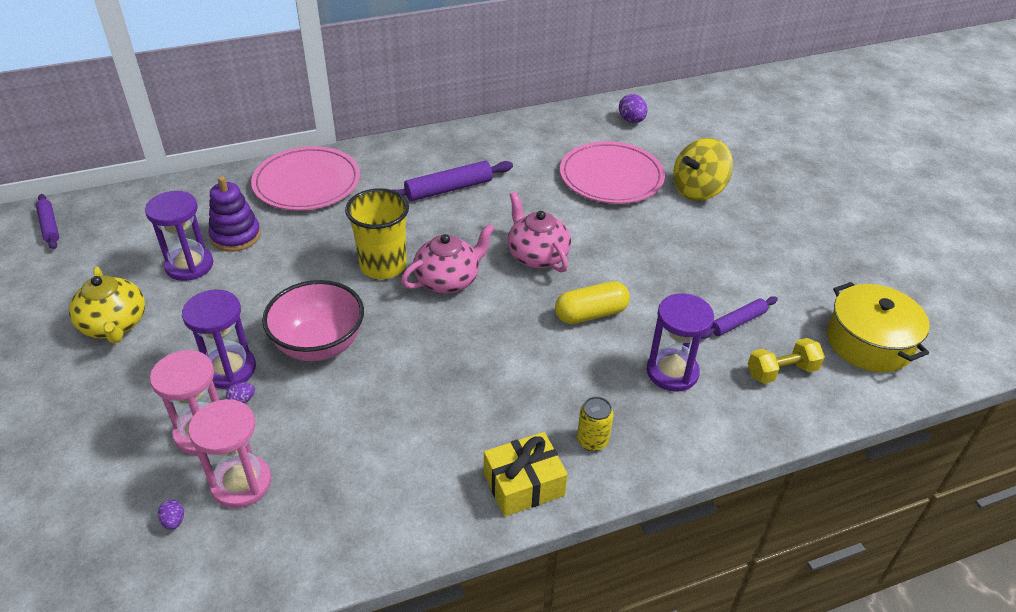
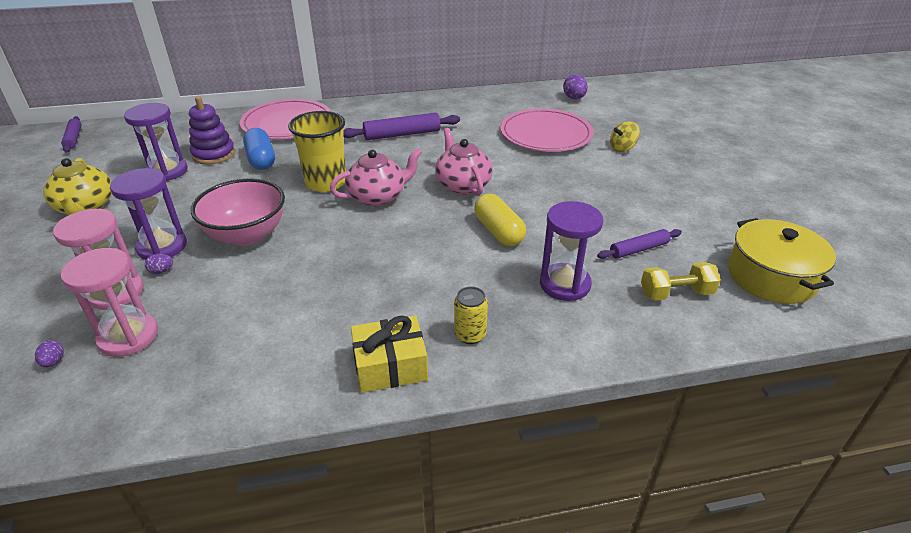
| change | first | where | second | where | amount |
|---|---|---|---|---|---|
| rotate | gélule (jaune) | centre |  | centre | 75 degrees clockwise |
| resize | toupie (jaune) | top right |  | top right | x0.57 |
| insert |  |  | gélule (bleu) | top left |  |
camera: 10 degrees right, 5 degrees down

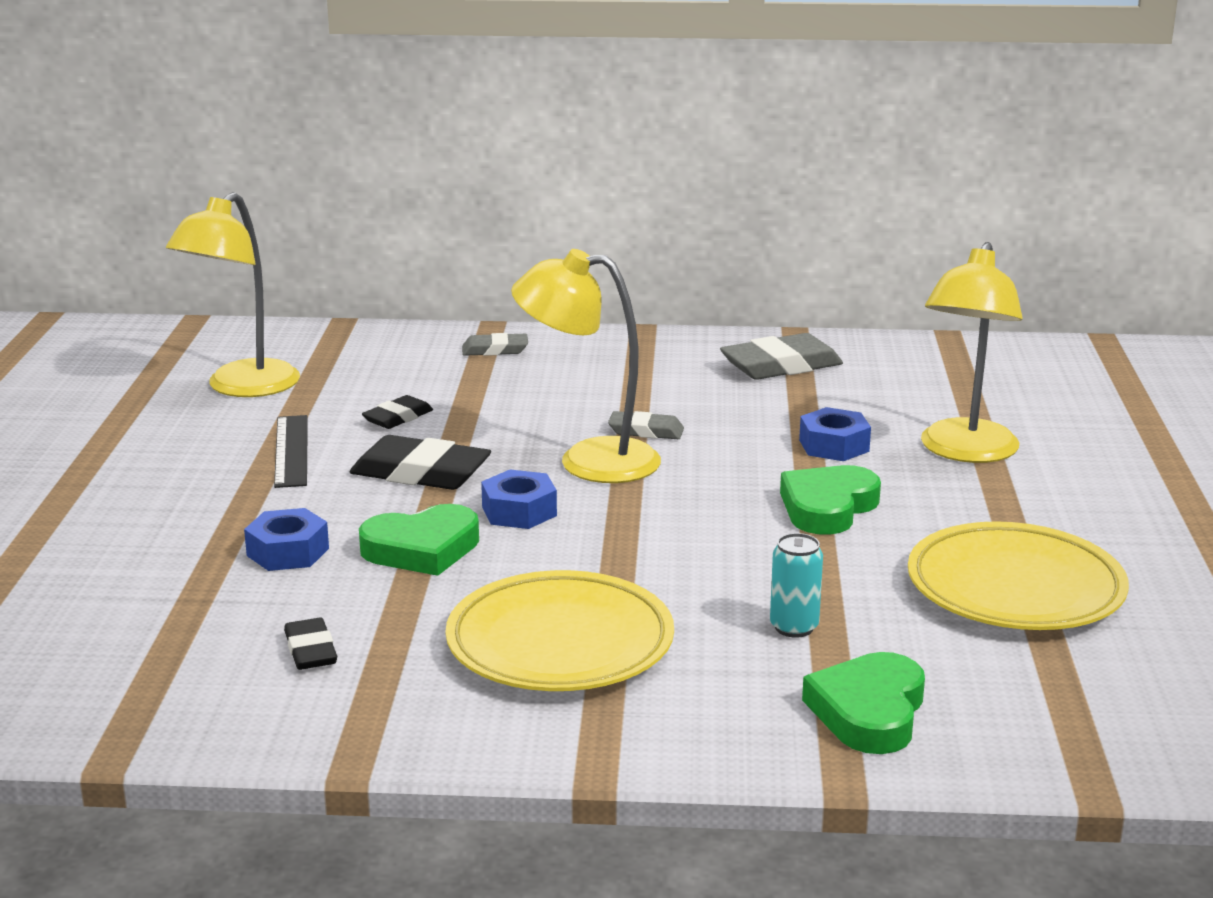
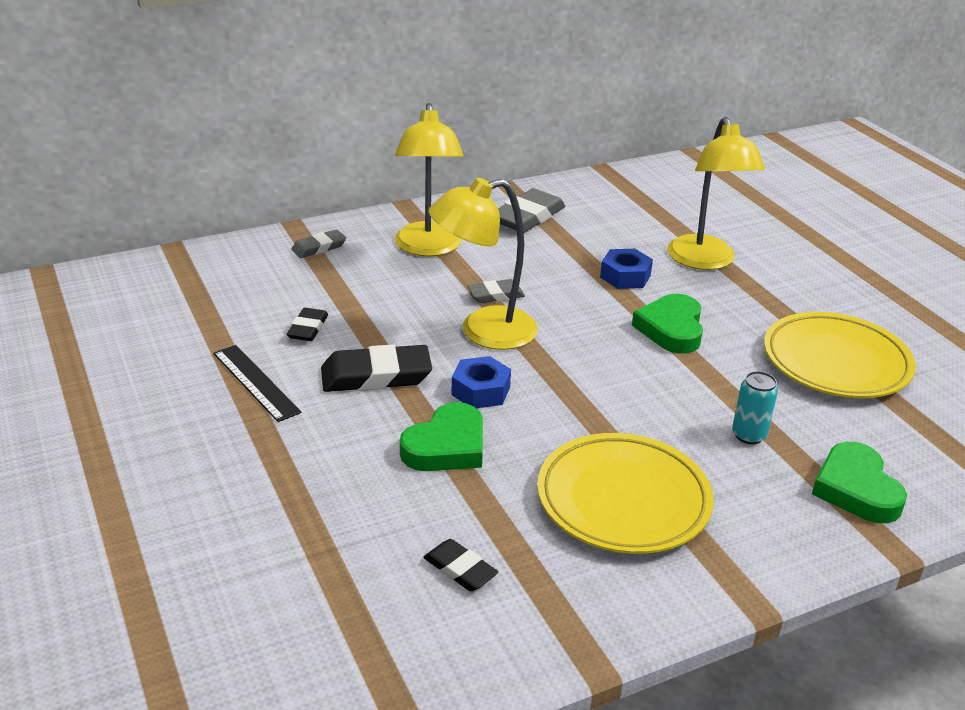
| change | first | where | second | where | amount |
|---|---|---|---|---|---|
| move | lampe (jaune) (1st from left) | top left |  | top centre |  |
| delete | écrou (bleu) (1st from left) | middle left |  |  |  |
camera: 30 degrees left, 10 degrees up

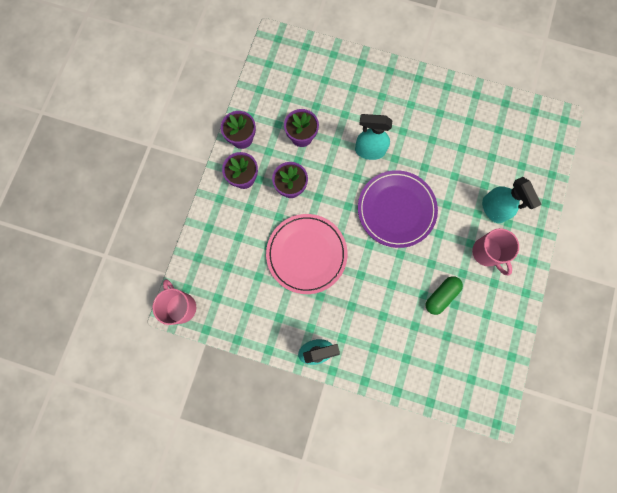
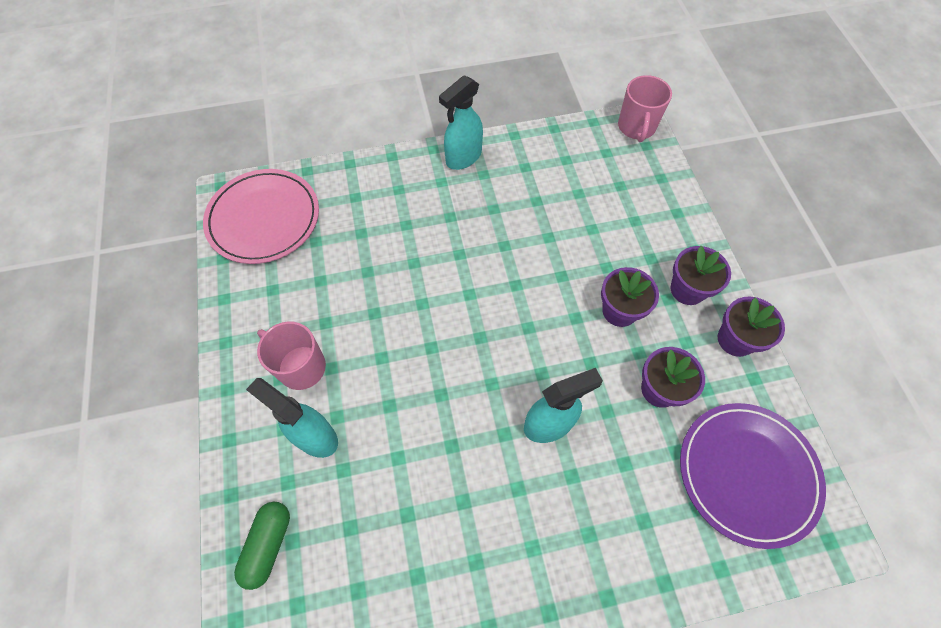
| change | first | where | second | where | amount |
|---|---|---|---|---|---|
| rotate | tasse (rose) (1st from left in the first image) | middle left | tasse (rose) (2nd from left) | top right | 60 degrees clockwise |
| move | assiette (rose) | centre |  | middle left |  |
| move | assiette (violet) | centre |  | bottom right |  |
| move | gélule (vert) | middle right |  | bottom left |  |
camera: 150 degrees right, 15 degrees down

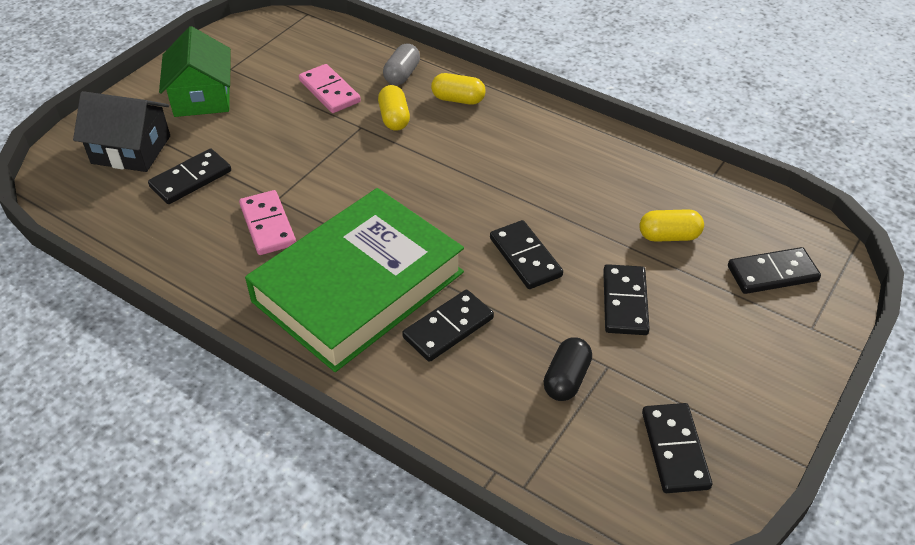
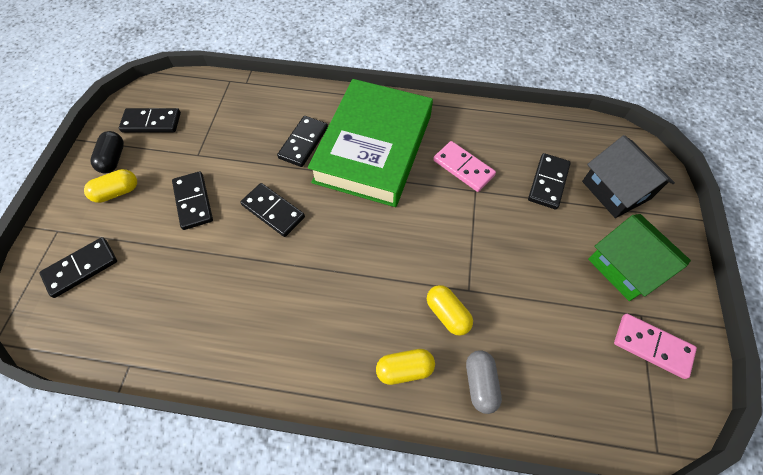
| change | first | where | second | where | amount |
|---|---|---|---|---|---|
| rotate | maison (noir) | top left |  | middle right | 75 degrees clockwise |
| move | domino (rose) (2nd from left) | top centre |  | bottom right |  |
| move | gélule (noir) | bottom centre |  | top left |  |
| move | gélule (jaune) (3rd from left in the first image) | middle right | gélule (jaune) (1st from left) | middle left |  |
| rotate | domino (noir) (5th from left in the first image) | bottom right | domino (noir) (2nd from left) | top left | 60 degrees counterclockwise |
camera: 155 degrees right, 15 degrees up

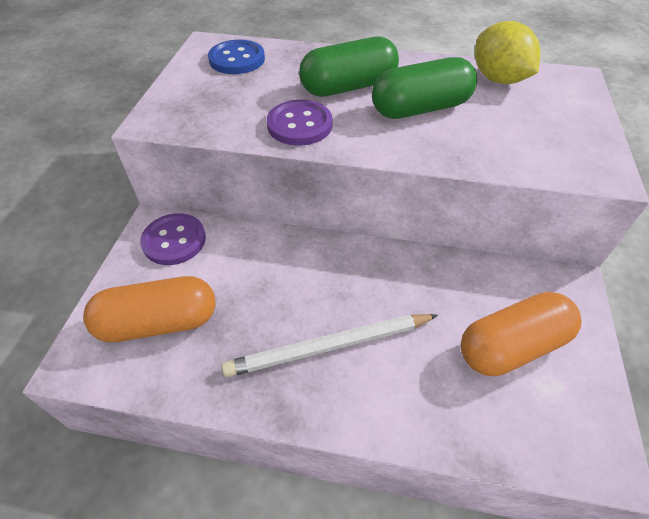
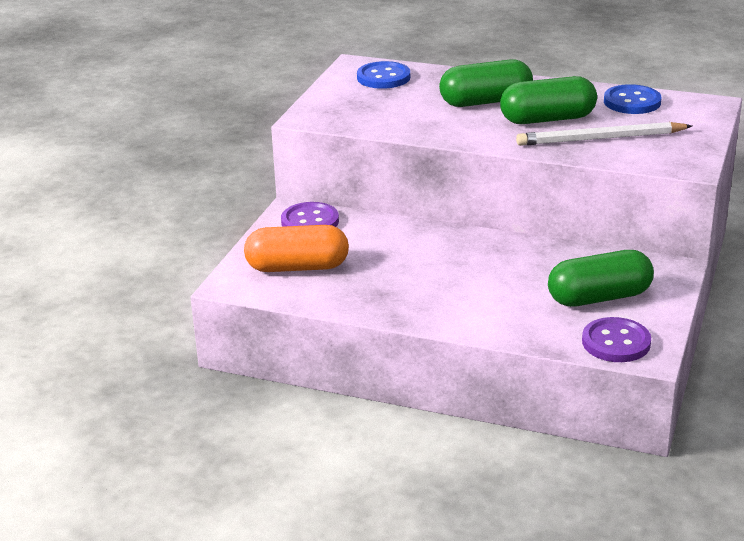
| change | first | where | second | where | amount |
|---|---|---|---|---|---|
| move | crayon (blanc) | centre |  | top right |  |
| move | bouton (violet) (2nd from left) | top centre |  | middle right |  |
| recolor | gélule (orange) (2nd from left) | middle right | gélule (vert) (3rd from left) | middle right |  |
| replace | citron (jaune) | top right | bouton (bleu) (2nd from left) | top right |  |
camera: 10 degrees right, 20 degrees down

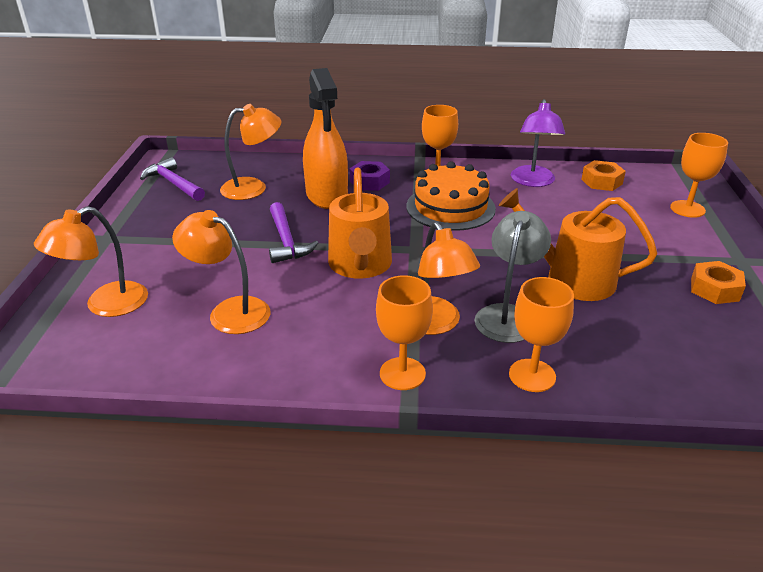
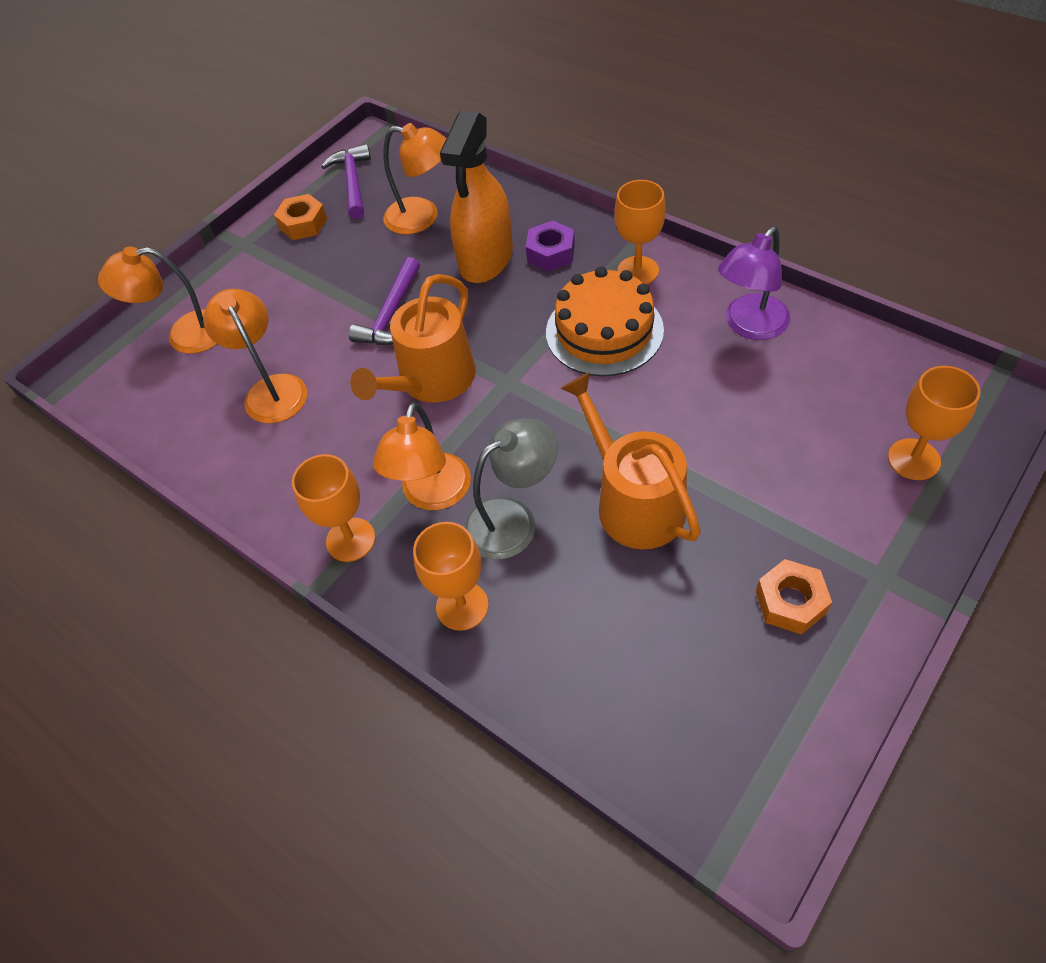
| change | first | where | second | where | amount |
|---|---|---|---|---|---|
| move | écrou (orange) (1st from left) | top right |  | top left |  |
camera: 40 degrees right, 20 degrees up

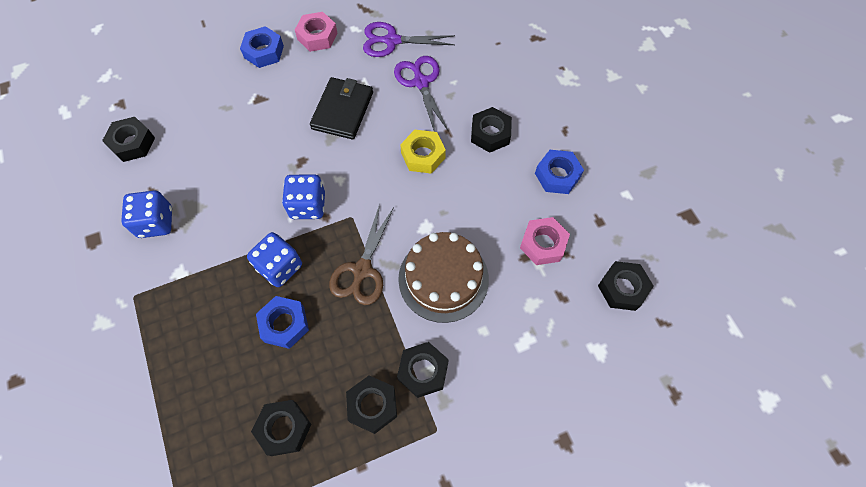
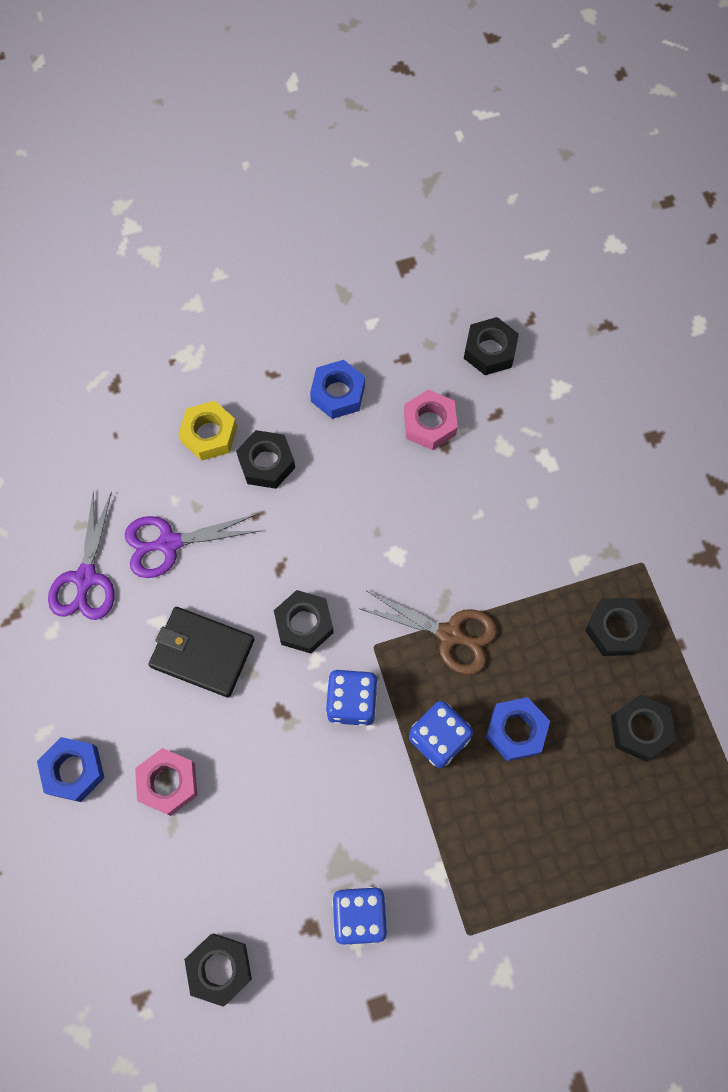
| change | first | where | second | where | amount |
|---|---|---|---|---|---|
| move | écrou (rose) (1st from left) | top centre |  | bottom left |  |
| move | écrou (noir) (4th from left in the first image) | bottom centre | écrou (noir) (3rd from left) | centre |  |
| delete | gâteau (marron) | centre |  |  |  |
| move | écrou (jaune) | top centre |  | middle left |  |
camera: 85 degrees left, 5 degrees up

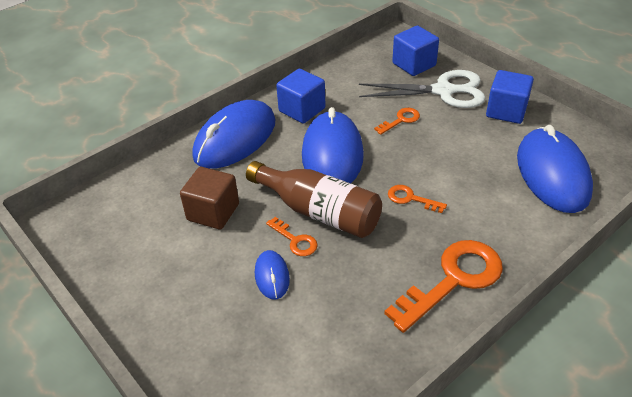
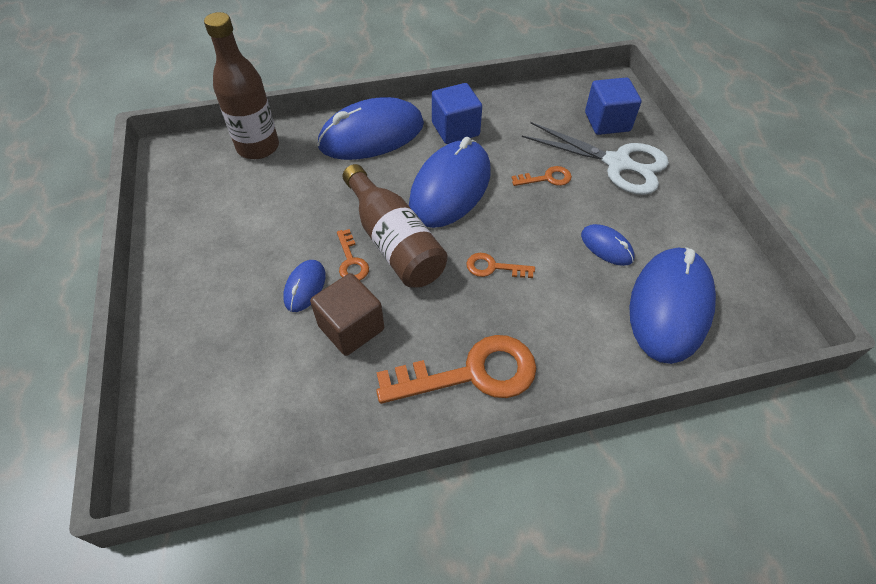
| change | first | where | second | where | amount |
|---|---|---|---|---|---|
| move | cube (marron) | middle left |  | centre |  |
| rotate | clé (orange) (3rd from left) | centre |  | centre | 45 degrees counterclockwise |
| delete | cube (bleu) (3rd from left) | top right |  |  |  |
| insert |  |  | bouteille (marron) (1st from left) | top left |  |
| insert |  |  | souris (bleu) (4th from left) | middle right |  |
camera: 25 degrees right, 10 degrees up

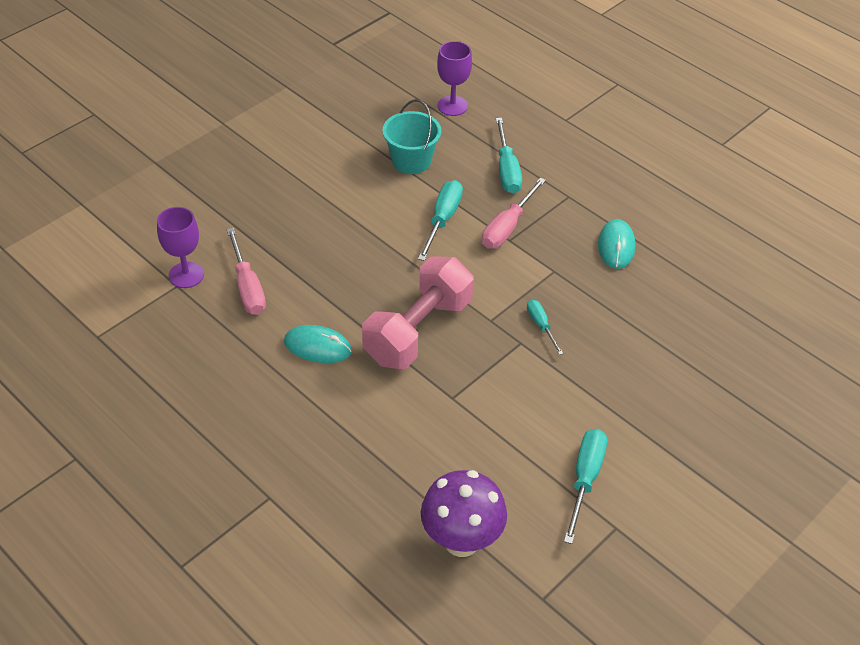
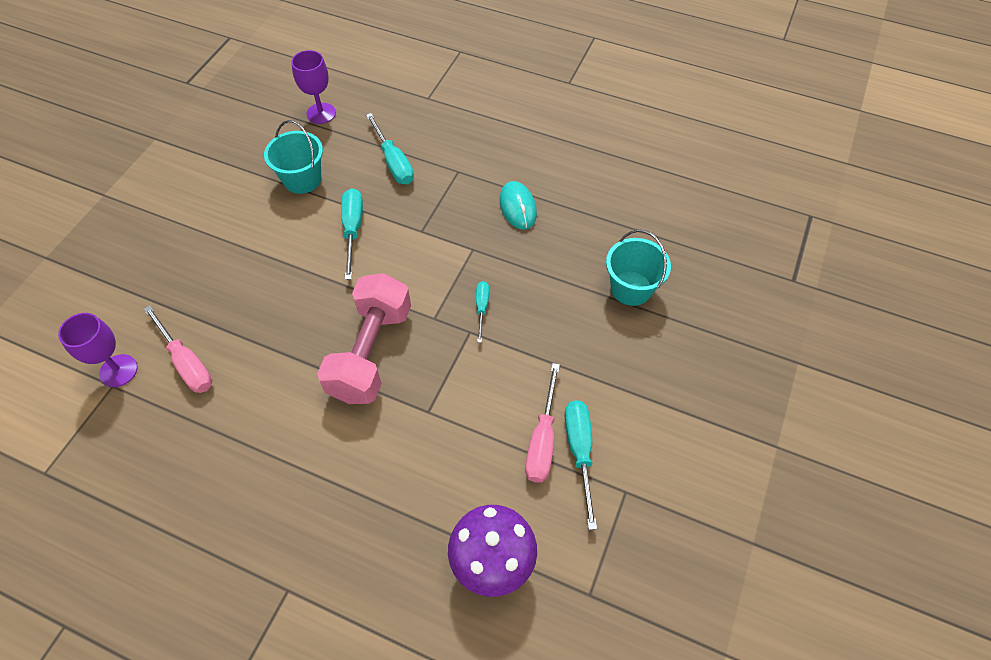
| change | first | where | second | where | amount |
|---|---|---|---|---|---|
| delete | souris (turquoise) (1st from left) | centre |  |  |  |
| move | tournevis (rose) (2nd from left) | top centre |  | centre |  |
| rotate | tournevis (turquoise) (3rd from left) | centre |  | centre | 45 degrees clockwise |
| insert |  |  | seau (turquoise) (2nd from left) | centre |  |
camera: 20 degrees left, 10 degrees up

